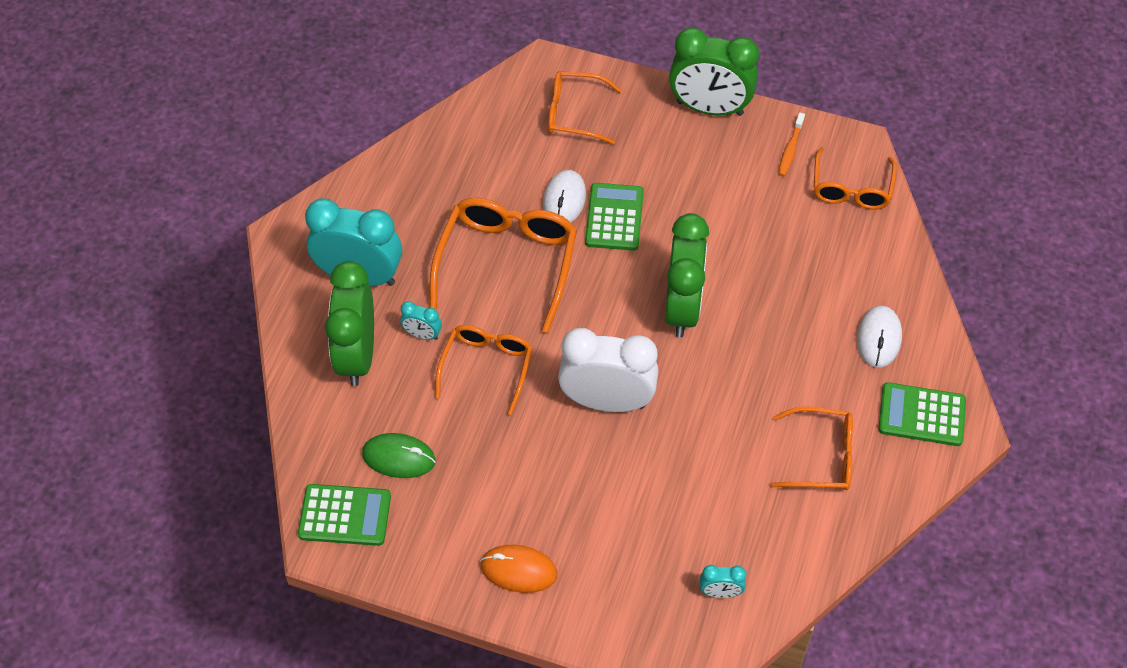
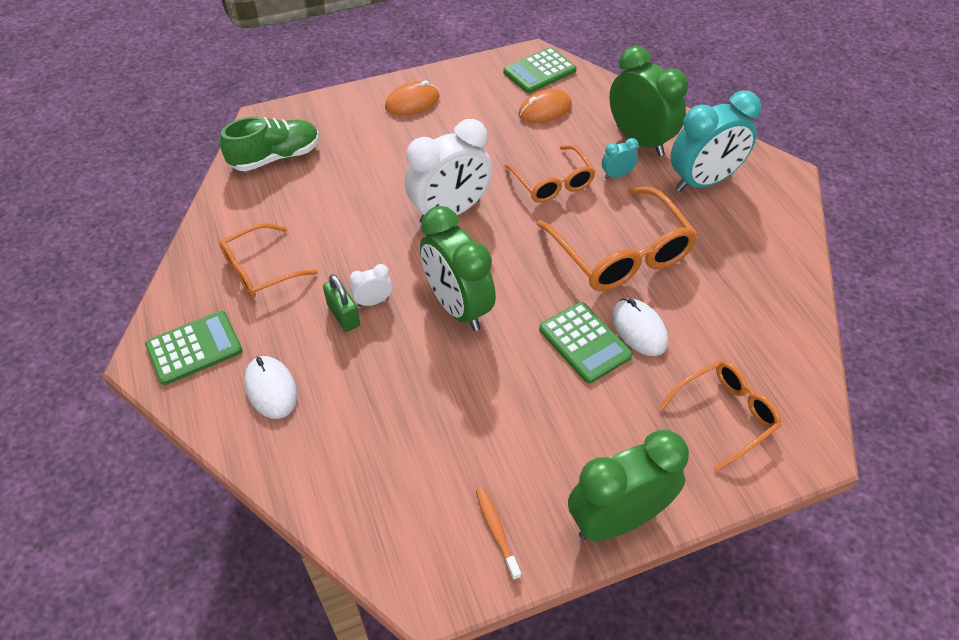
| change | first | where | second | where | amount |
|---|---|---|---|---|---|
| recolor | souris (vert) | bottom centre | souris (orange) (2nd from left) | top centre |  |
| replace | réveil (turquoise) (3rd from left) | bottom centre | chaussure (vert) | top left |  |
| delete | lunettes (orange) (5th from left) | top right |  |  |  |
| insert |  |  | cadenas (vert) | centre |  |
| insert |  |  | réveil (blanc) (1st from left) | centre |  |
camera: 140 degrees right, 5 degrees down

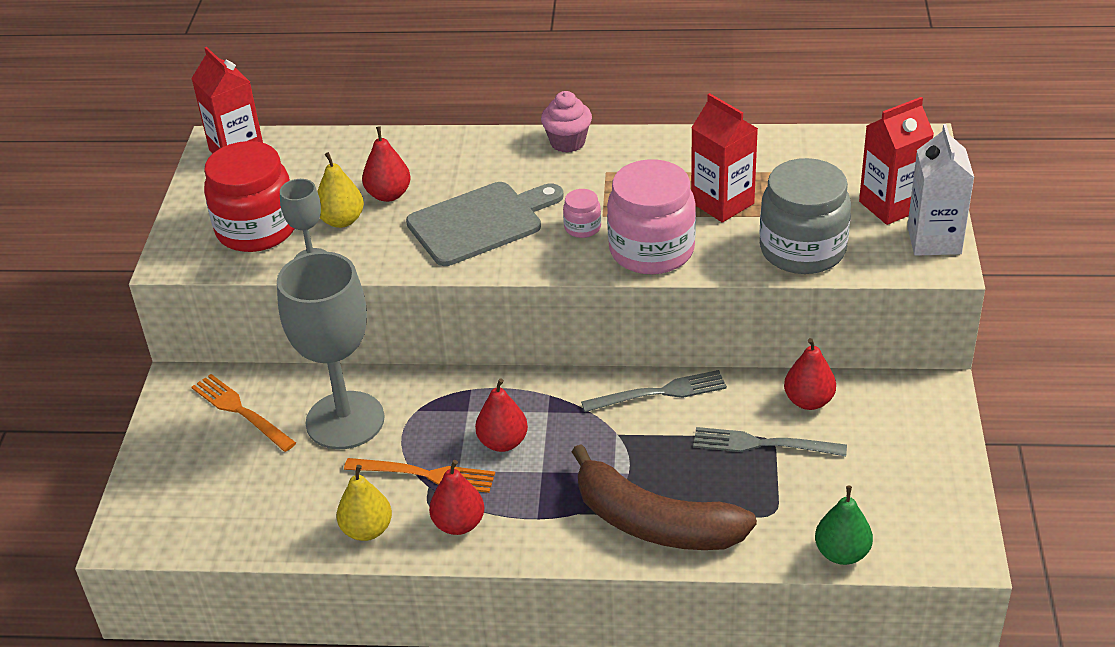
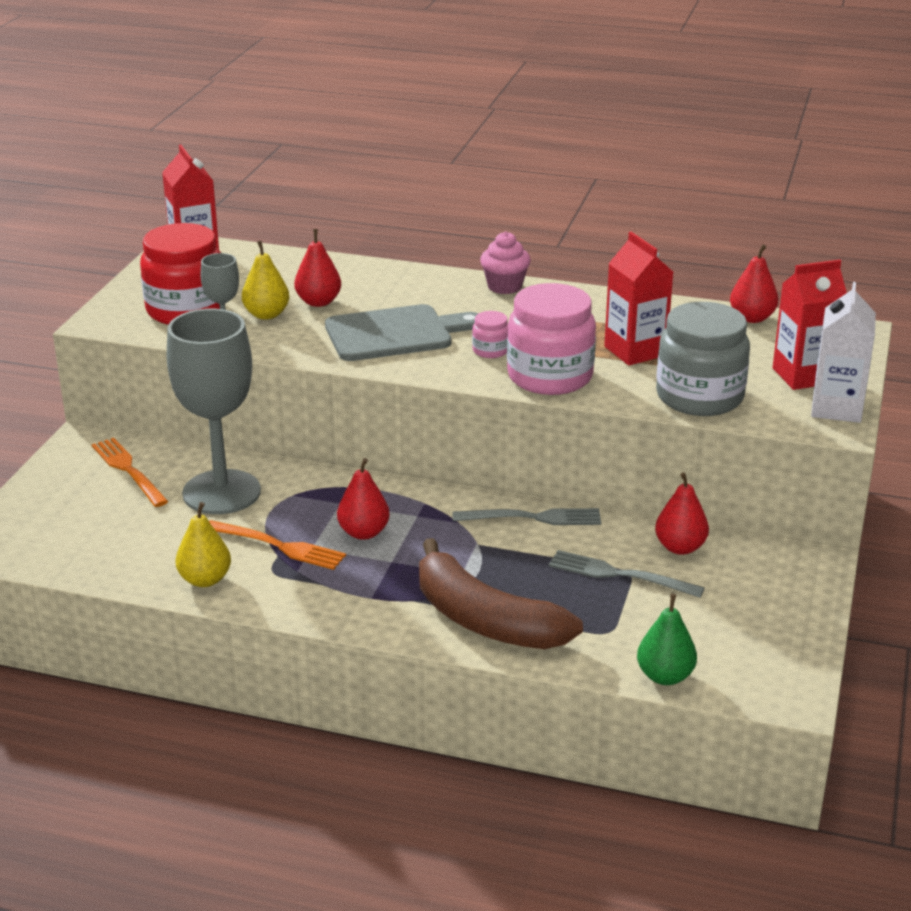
| change | first | where | second | where | amount |
|---|---|---|---|---|---|
| move | poire (rouge) (2nd from left in the first image) | bottom centre | poire (rouge) (4th from left) | top right |  |
camera: 10 degrees right, 10 degrees down

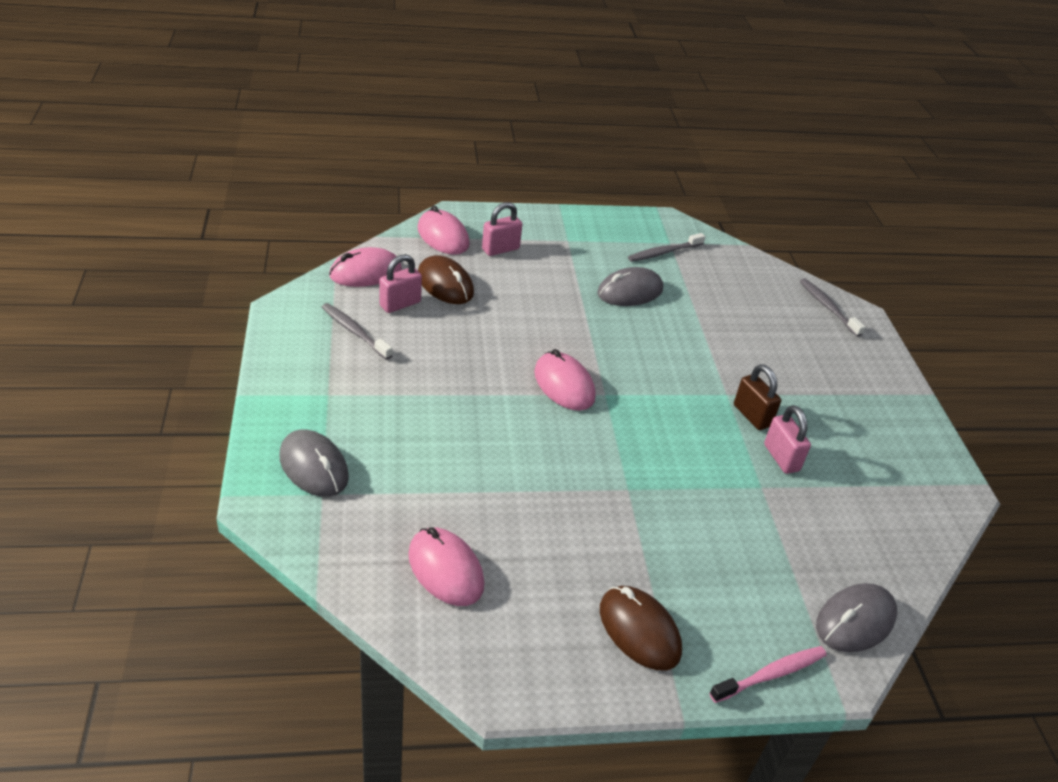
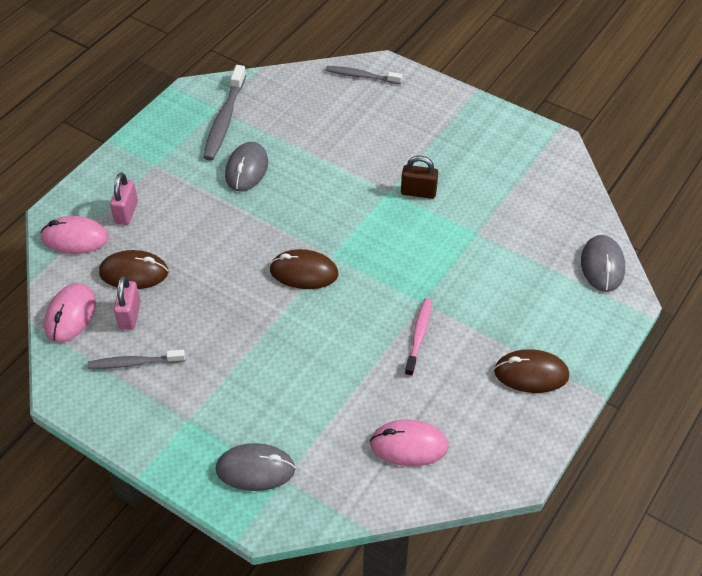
| change | first | where | second | where | amount |
|---|---|---|---|---|---|
| recolor | souris (rose) (4th from left) | centre | souris (marron) (2nd from left) | centre |  |
| resize | brosse à dents (gris) (2nd from left) | top centre |  | top left | x1.55 |
| move | brosse à dents (rose) | bottom right |  | centre |  |
| delete | cadenas (rose) (3rd from left) | middle right |  |  |  |
camera: 45 degrees left, 10 degrees up

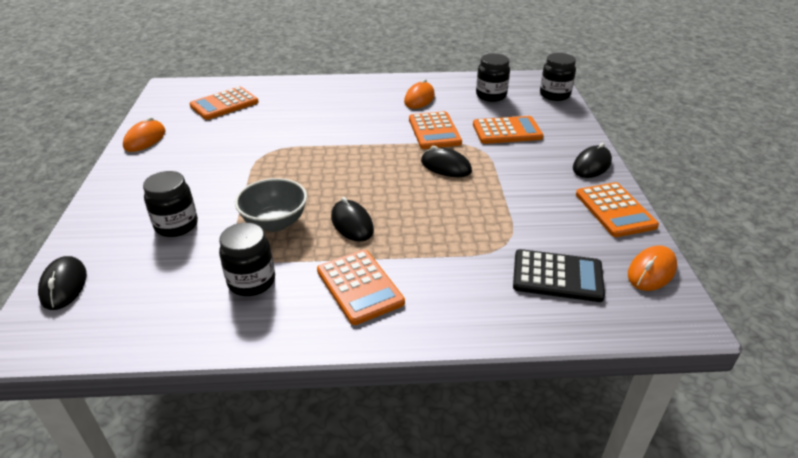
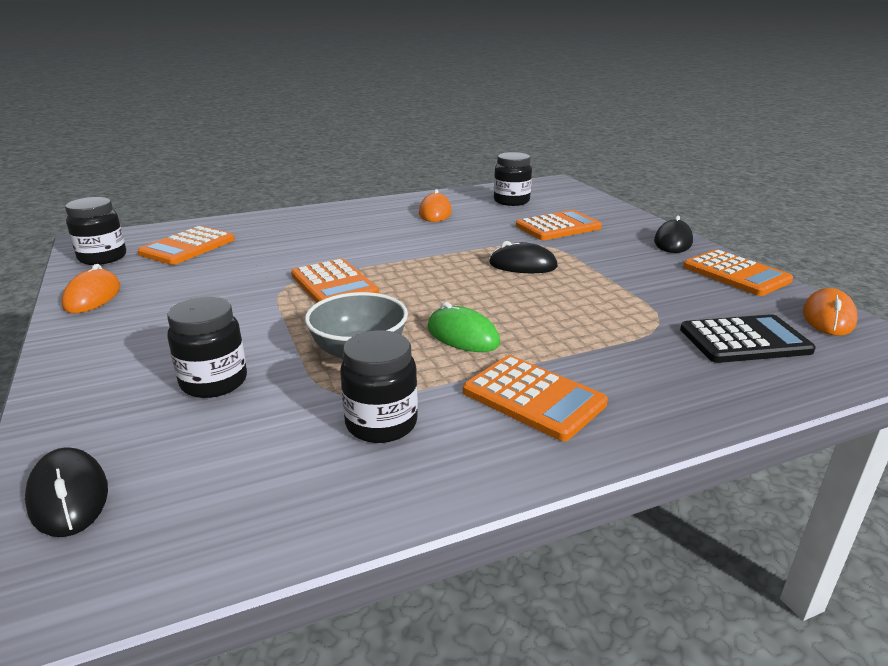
| change | first | where | second | where | amount |
|---|---|---|---|---|---|
| recolor | souris (noir) (2nd from left) | centre | souris (vert) | centre |  |
| move | calculatrice (orange) (3rd from left in the first image) | top centre | calculatrice (orange) (2nd from left) | centre |  |
| move | bocal (noir) (4th from left in the first image) | top right | bocal (noir) (1st from left) | middle left |  |
camera: 20 degrees left, 10 degrees down

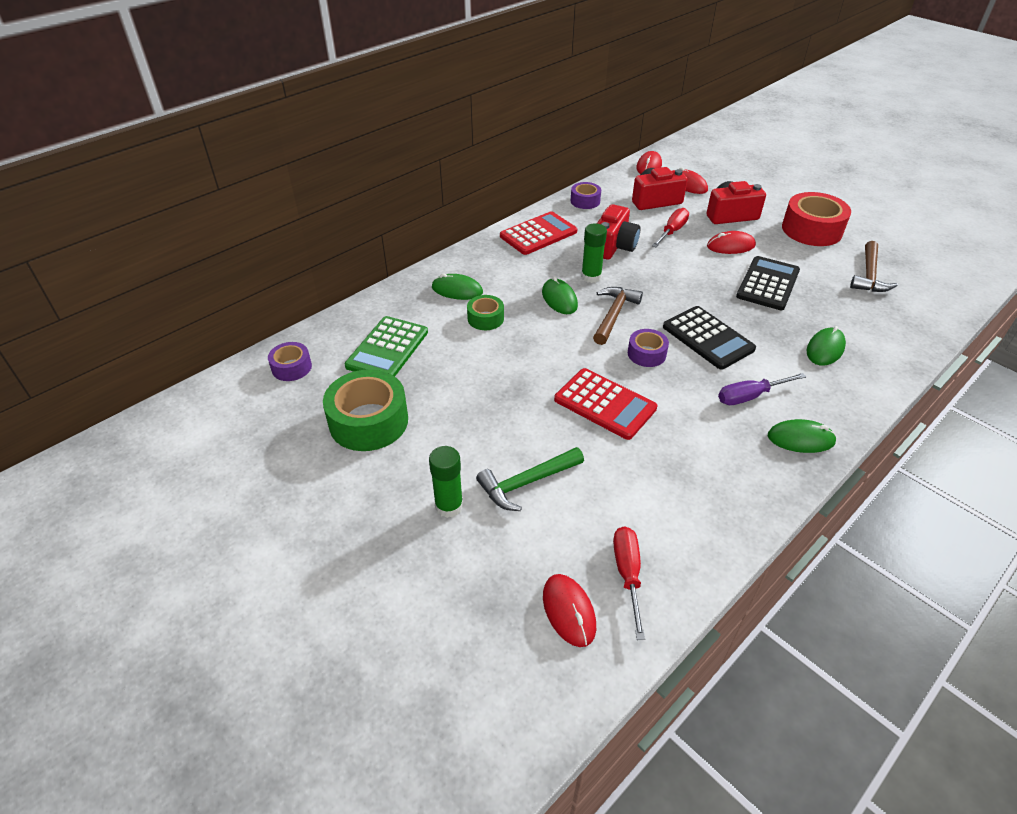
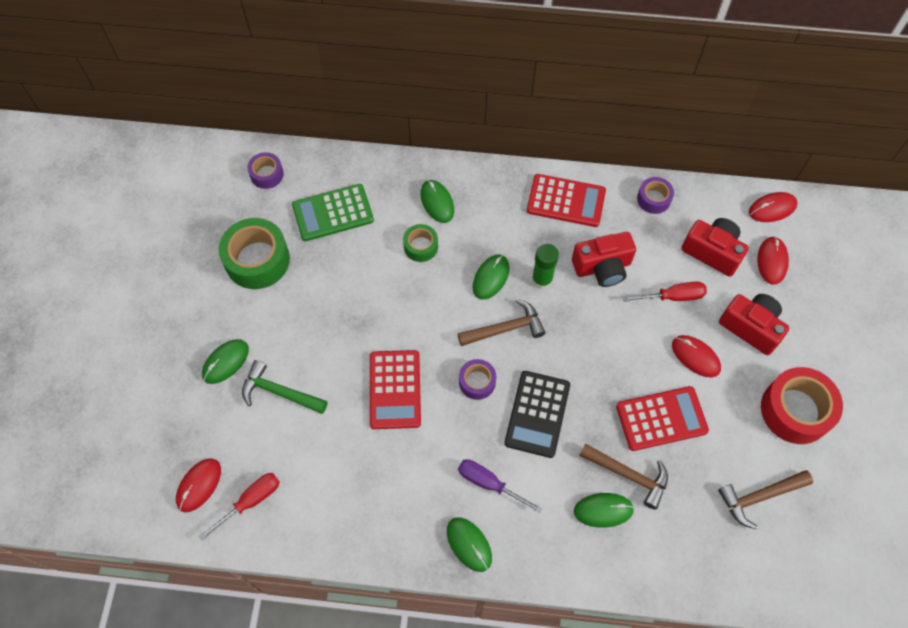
| change | first | where | second | where | amount |
|---|---|---|---|---|---|
| replace | bâton de colle (vert) (1st from left) | centre | souris (vert) (1st from left) | middle left |  |
| recolor | calculatrice (noir) (2nd from left) | middle right | calculatrice (rouge) (3rd from left) | middle right |  |
| insert |  |  | marteau (marron) (2nd from left) | bottom right |  |
camera: 50 degrees right, 20 degrees up

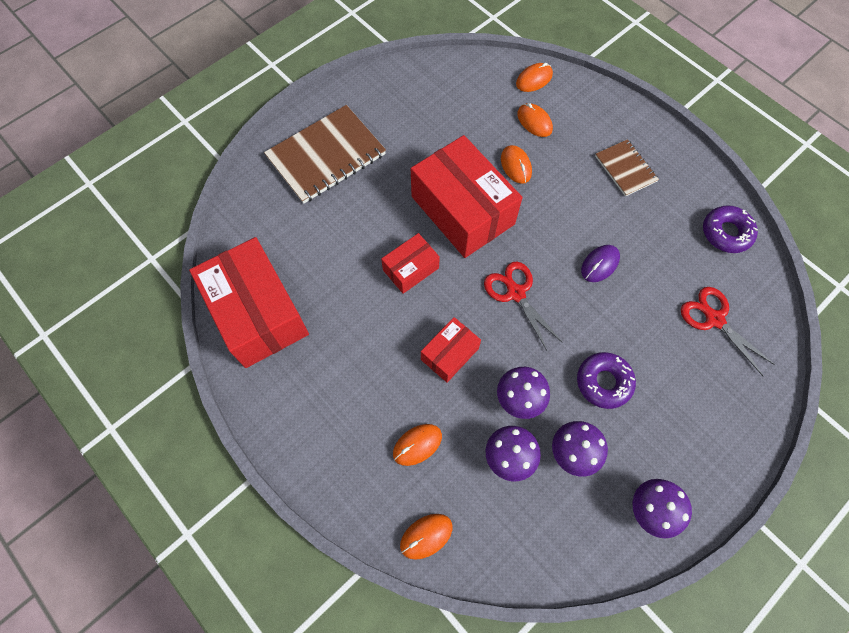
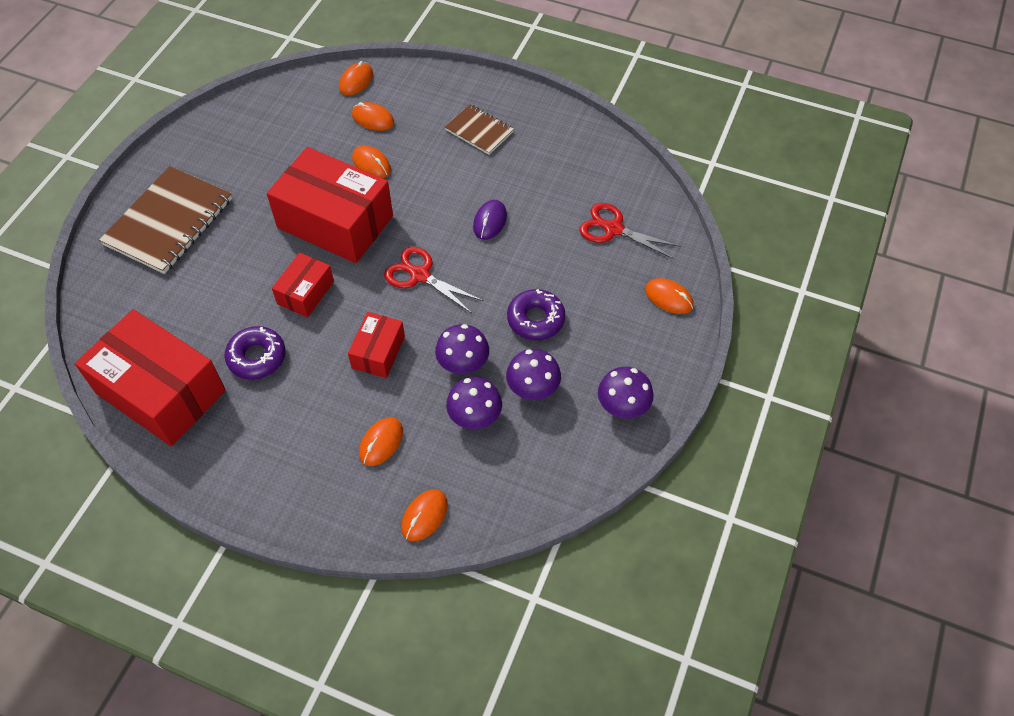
| change | first | where | second | where | amount |
|---|---|---|---|---|---|
| move | beignet (violet) (2nd from left in the first image) | middle right | beignet (violet) (1st from left) | middle left |  |
| insert |  |  | souris (orange) (6th from left) | centre |  |
camera: 25 degrees left, 10 degrees down

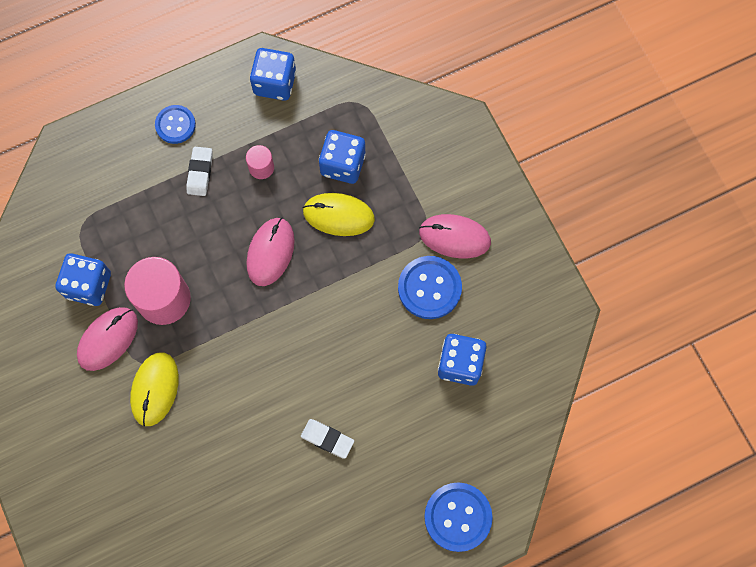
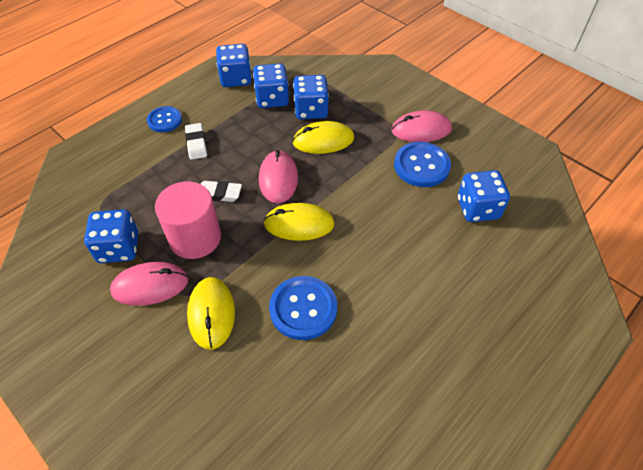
| change | first | where | second | where | amount |
|---|---|---|---|---|---|
| rotate | souris (rose) (1st from left) | middle left |  | middle left | 60 degrees clockwise |
| delete | cylindre (rose) (2nd from left) | top centre |  |  |  |
| move | gomme (blanc) (2nd from left) | bottom centre |  | centre |  |
| move | bouton (bleu) (3rd from left in the first image) | bottom centre | bouton (bleu) (2nd from left) | centre |  |
| insert |  |  | dé (bleu) (3rd from left) | top centre |  |
| insert |  |  | souris (jaune) (2nd from left) | centre |  |
camera: 20 degrees left, 20 degrees down

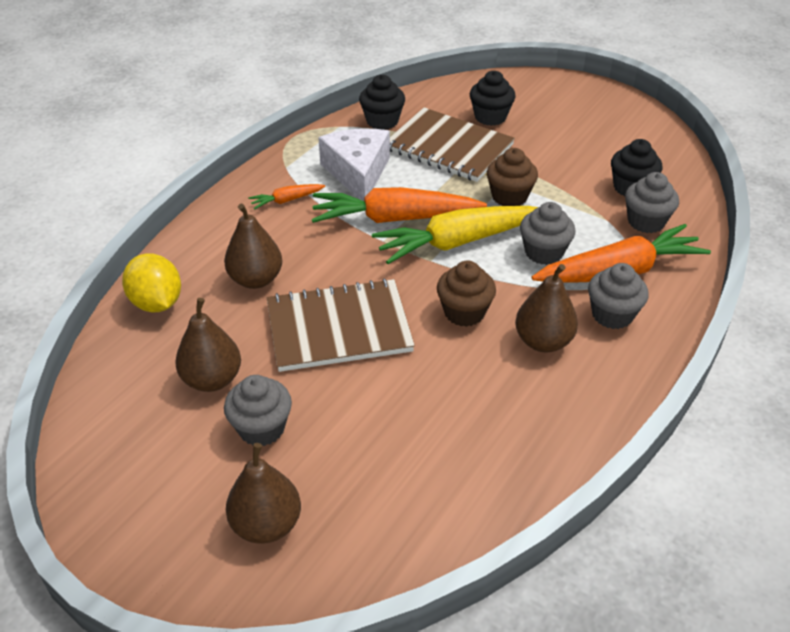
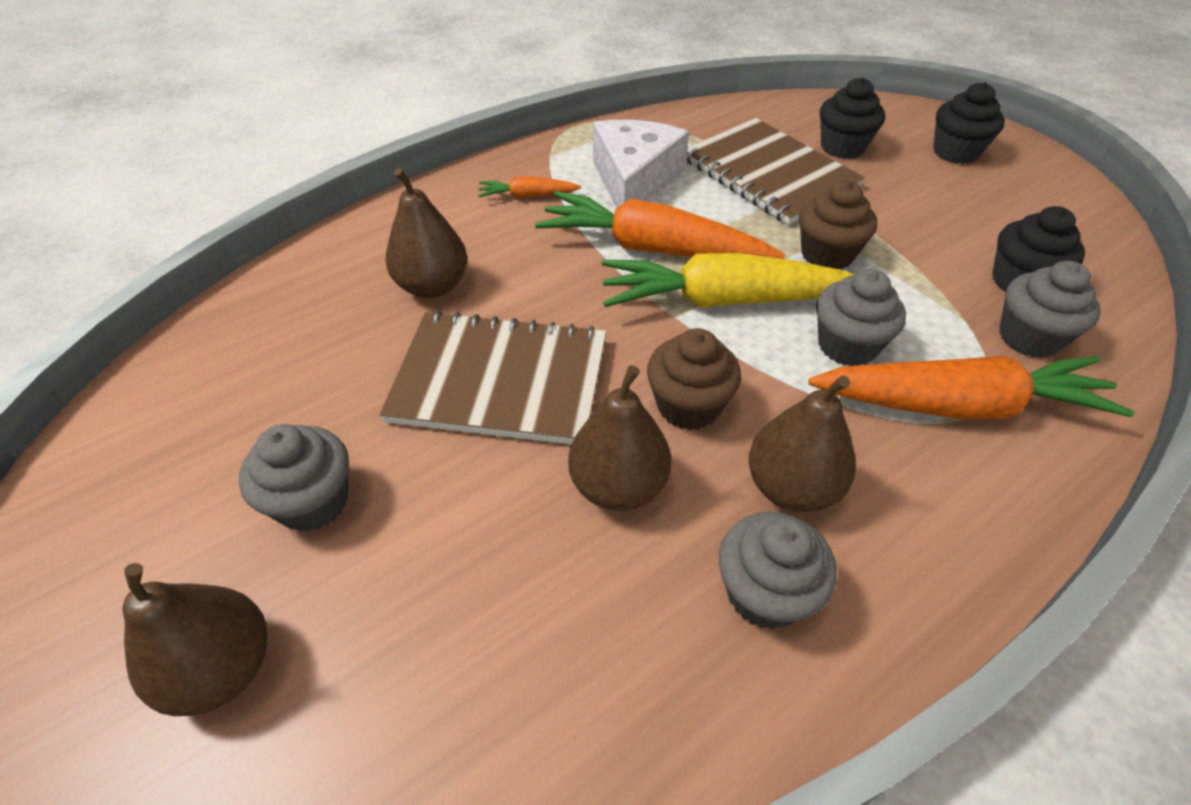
| change | first | where | second | where | amount |
|---|---|---|---|---|---|
| delete | citron (jaune) | middle left |  |  |  |
| move | poire (marron) (1st from left in the first image) | middle left | poire (marron) (3rd from left) | centre |  |
| move | muffin (noir) (1st from left in the first image) | top centre | muffin (noir) (2nd from left) | top right |  |
| move | muffin (gris) (3rd from left in the first image) | middle right | muffin (gris) (2nd from left) | bottom centre |  |
camera: 20 degrees right, 5 degrees up

